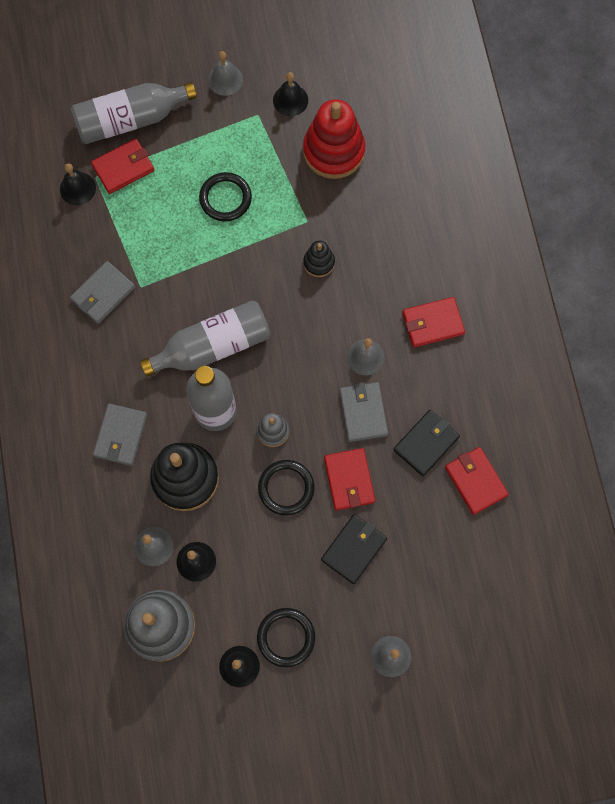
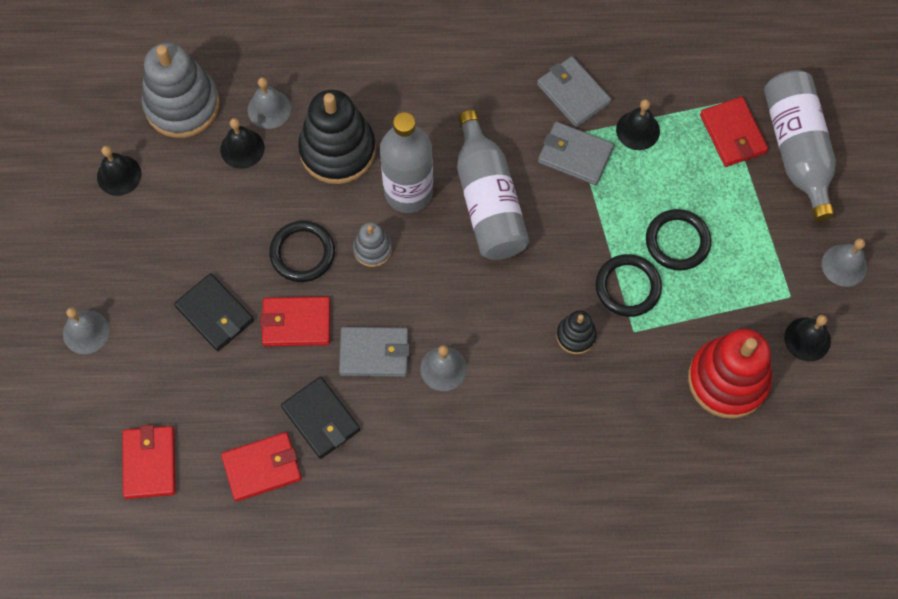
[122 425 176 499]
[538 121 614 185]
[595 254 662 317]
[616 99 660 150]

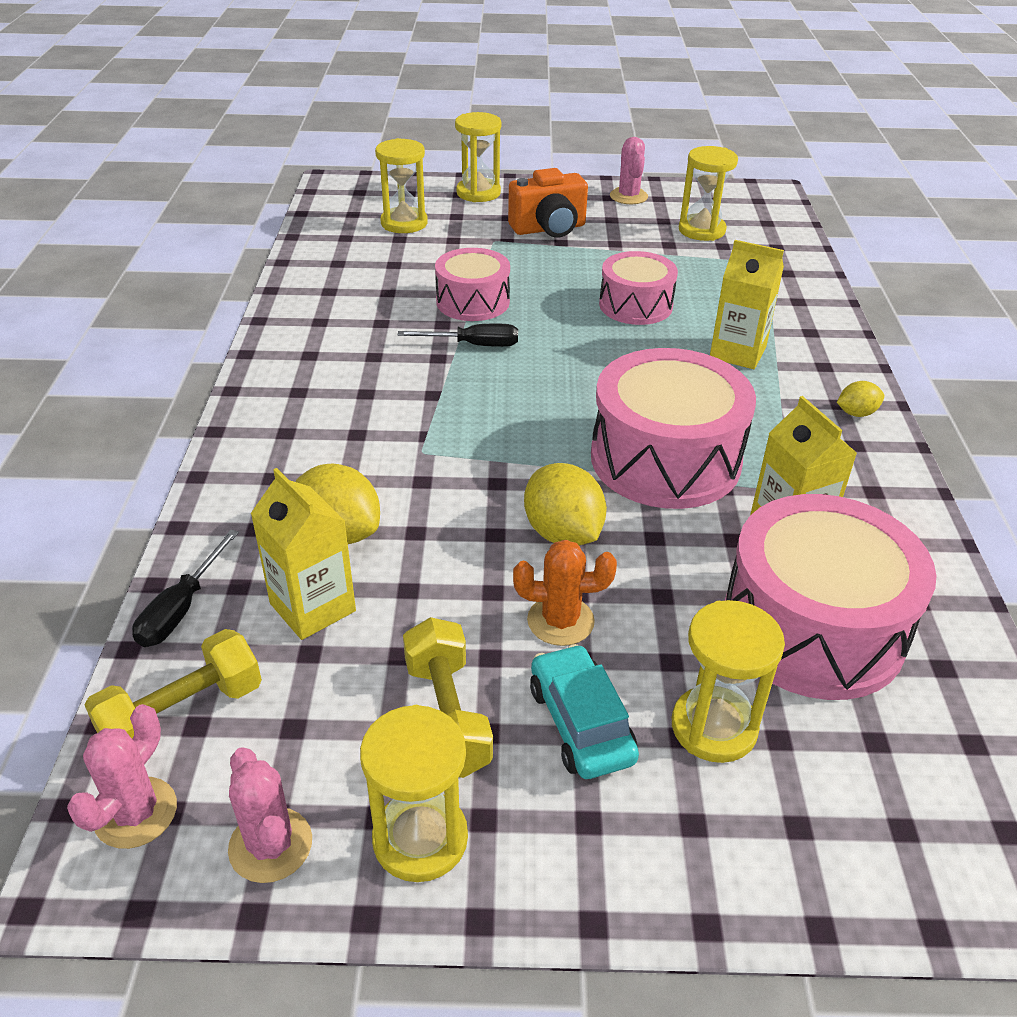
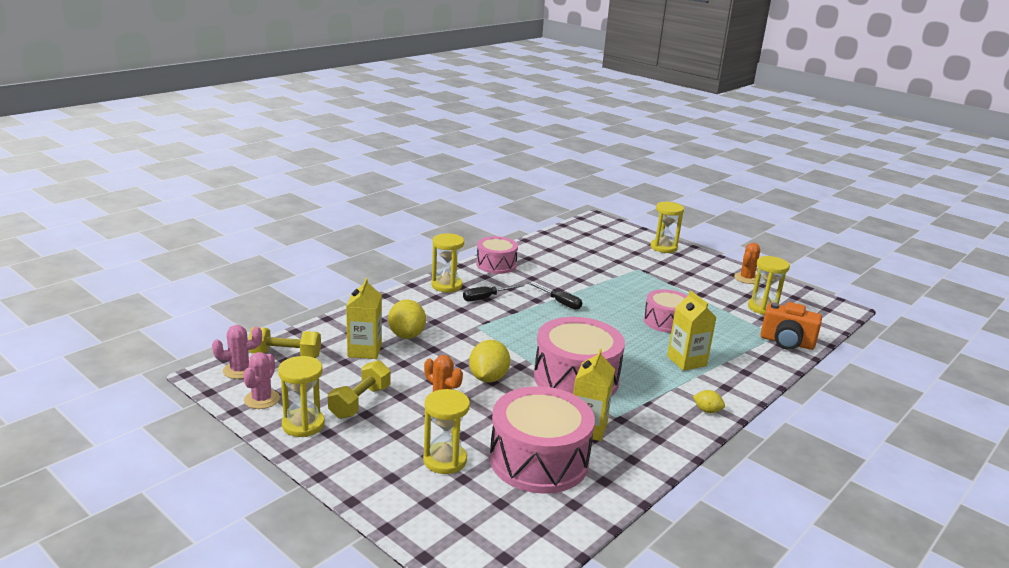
[431 233 464 292]
[463 284 525 301]
[476 236 518 274]
[734 243 760 284]
[760 302 822 350]
[530 644 639 779] (first image)

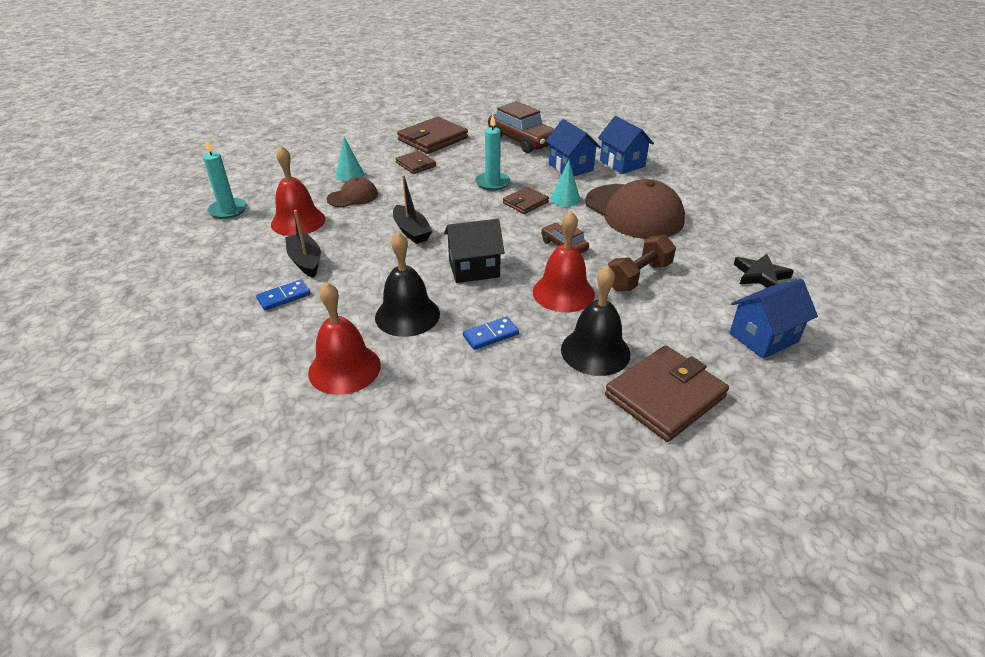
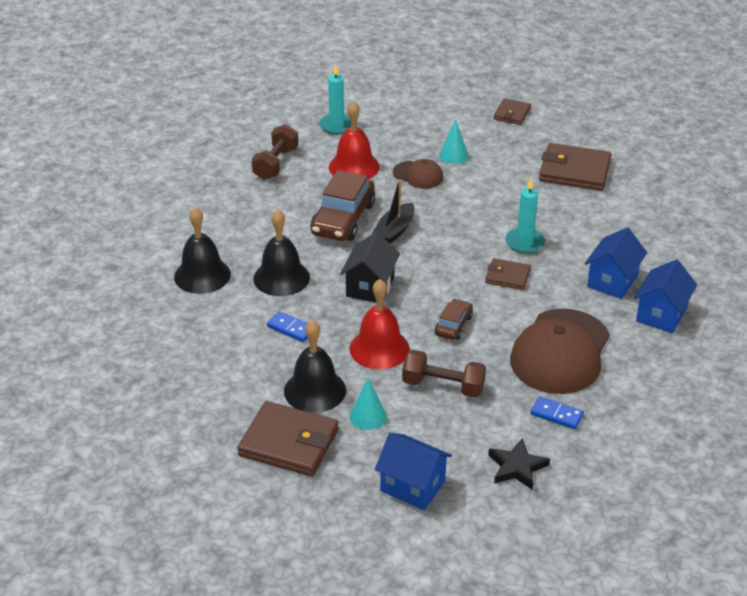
[174 207 231 294]
[252 124 299 180]
[310 170 375 241]
[340 232 400 303]
[350 378 387 430]
[493 98 531 125]
[530 396 584 429]
[285 210 321 278] (first image)

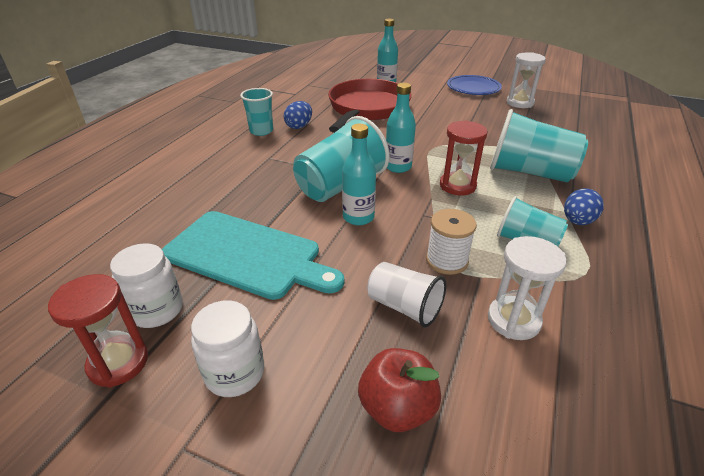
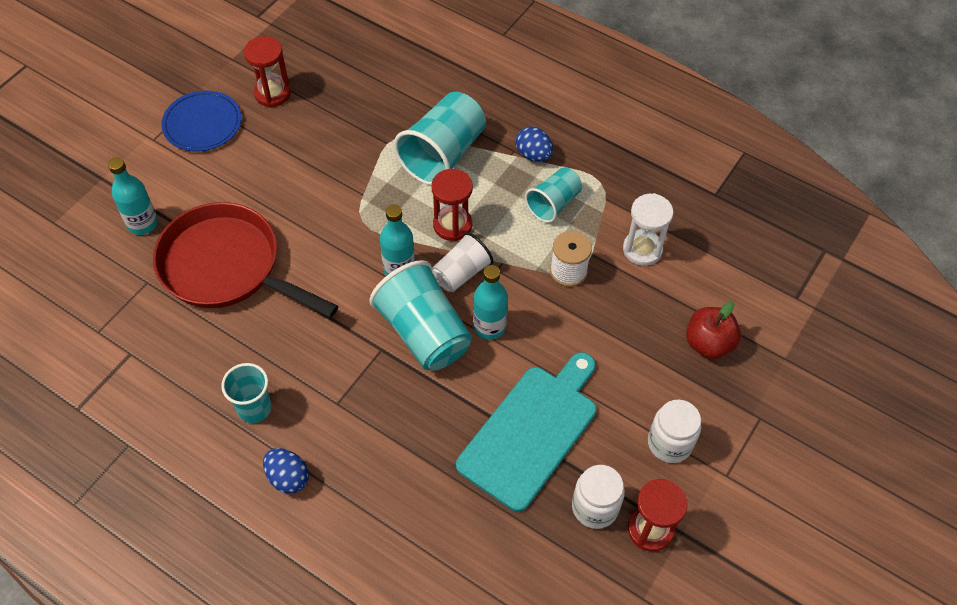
[244 36 291 107]
[263 448 309 494]
[432 232 493 292]

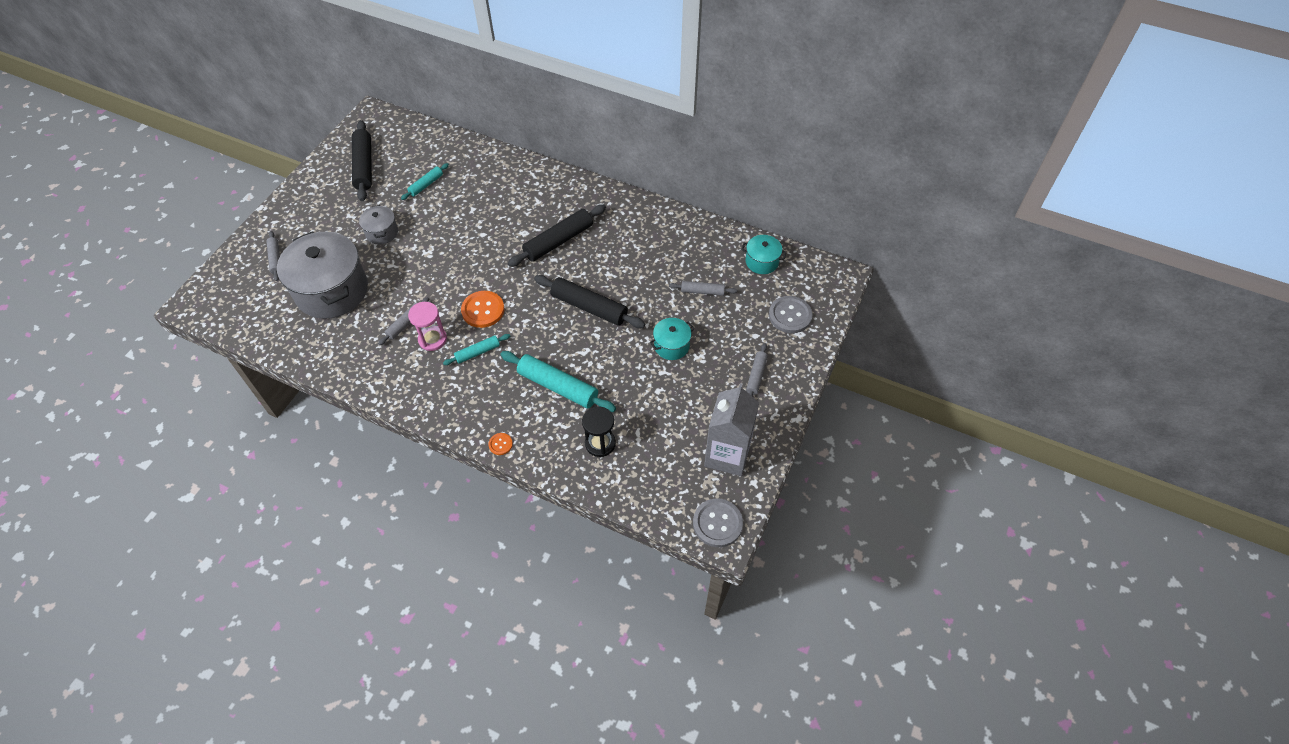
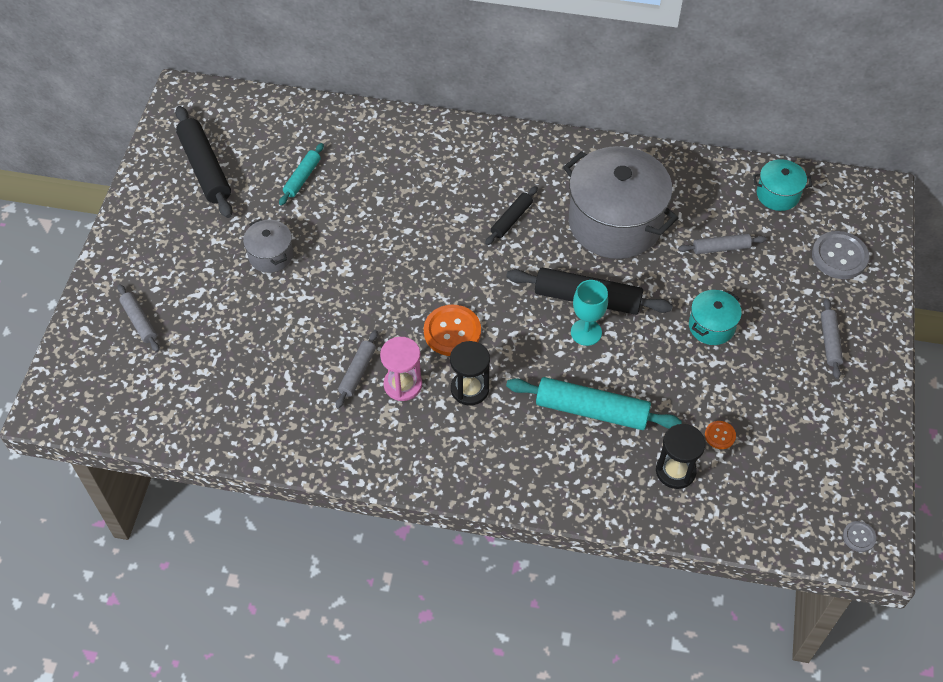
[450 341 490 406]
[485 186 538 245]
[563 146 678 259]
[571 280 608 346]
[705 421 736 449]
[843 521 876 552]
[704 383 759 476] (first image)

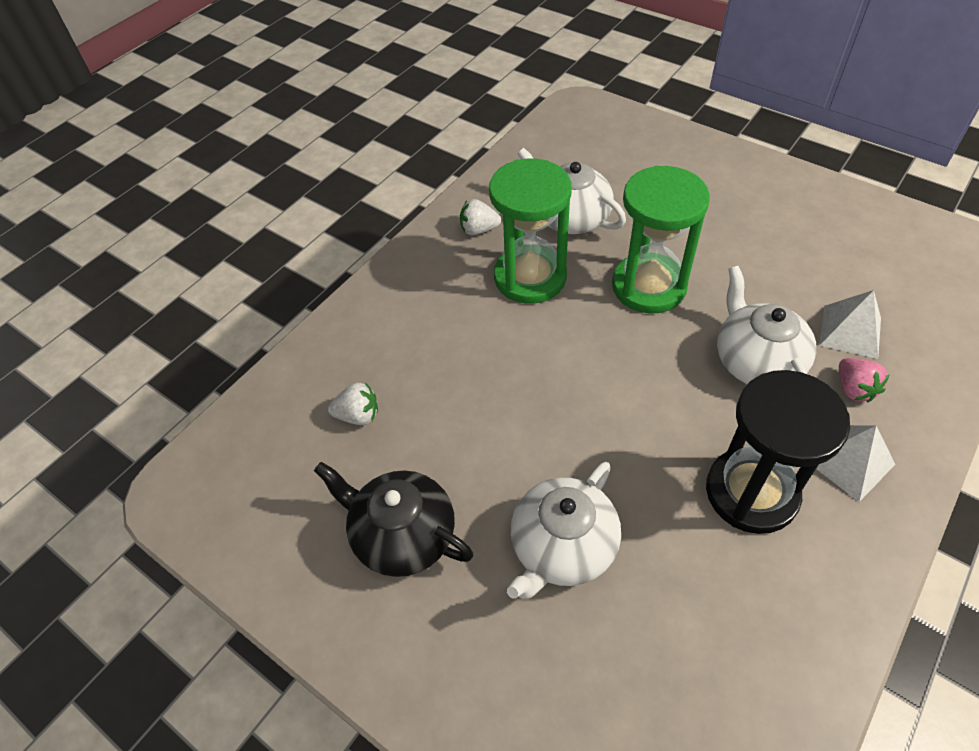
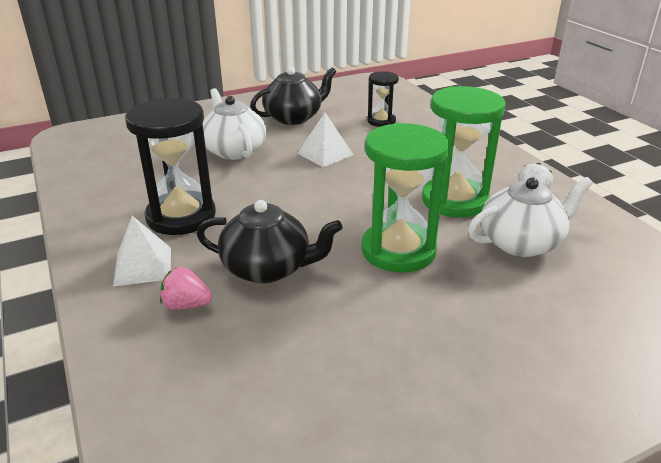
[196 200 343 283]
[297 112 353 167]
[367 71 399 127]

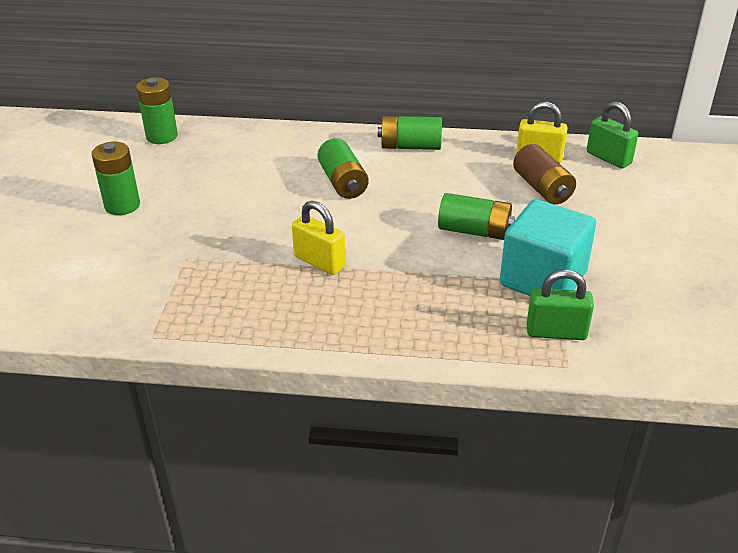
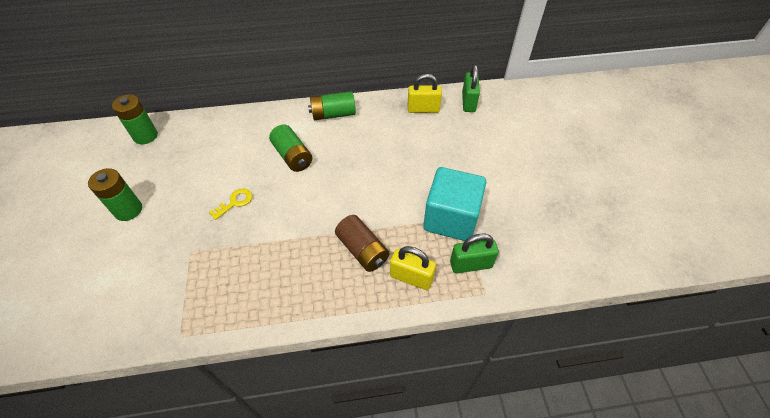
[209 188 252 220]
[335 215 389 272]
[390 246 436 290]
[462 65 480 112]
[438 193 515 240] (first image)

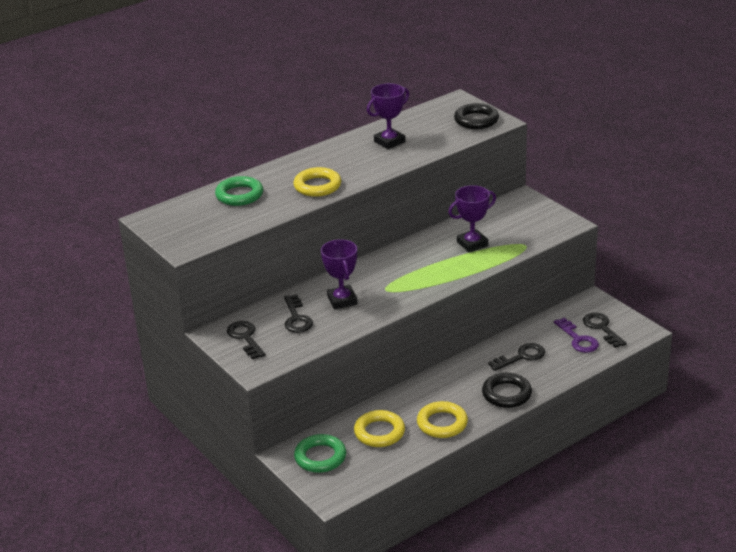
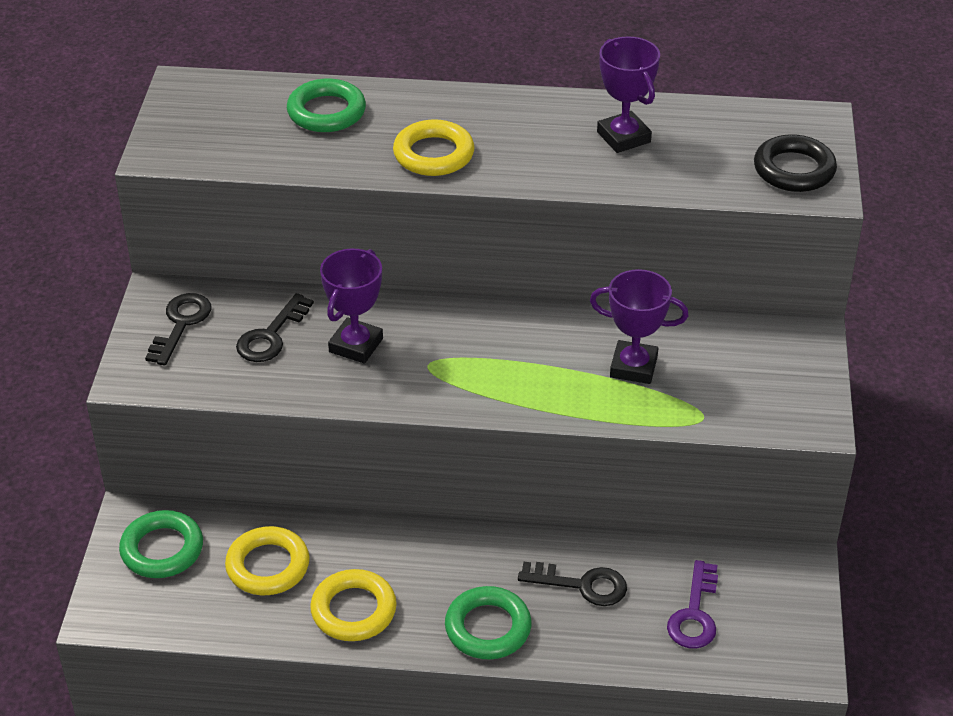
[445 586 532 659]
[597 36 660 153]
[583 312 626 348] (first image)

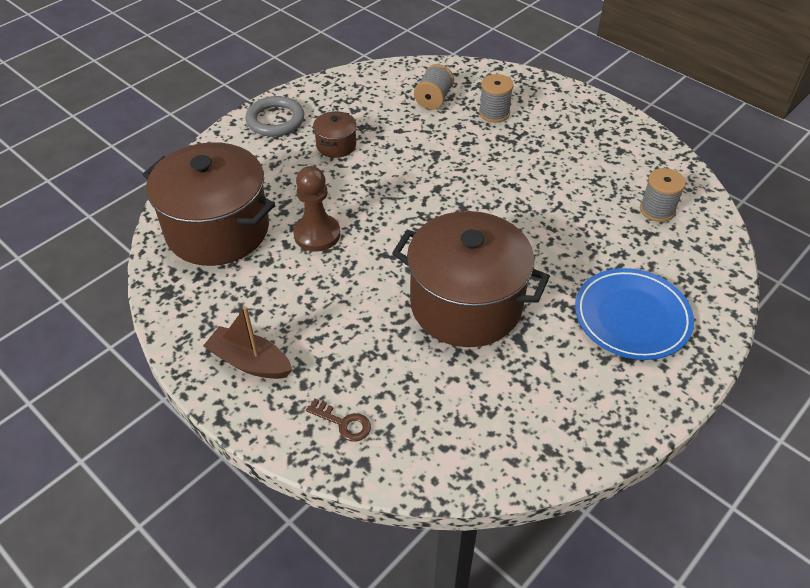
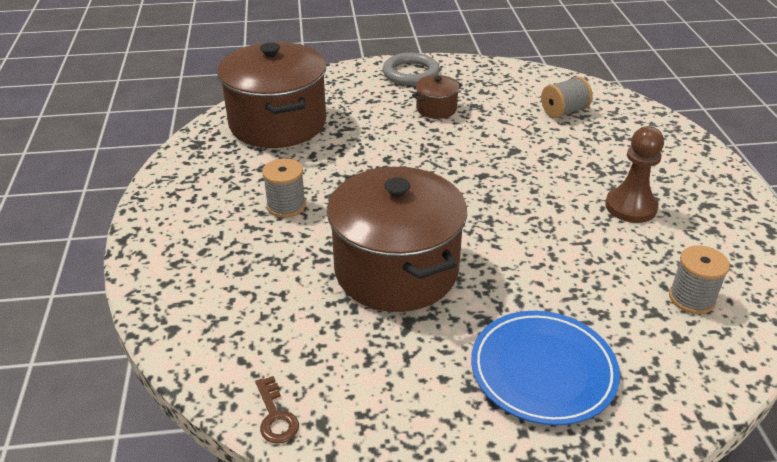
[255 376 299 444]
[262 158 306 218]
[605 126 664 223]
[203 306 292 379] (first image)

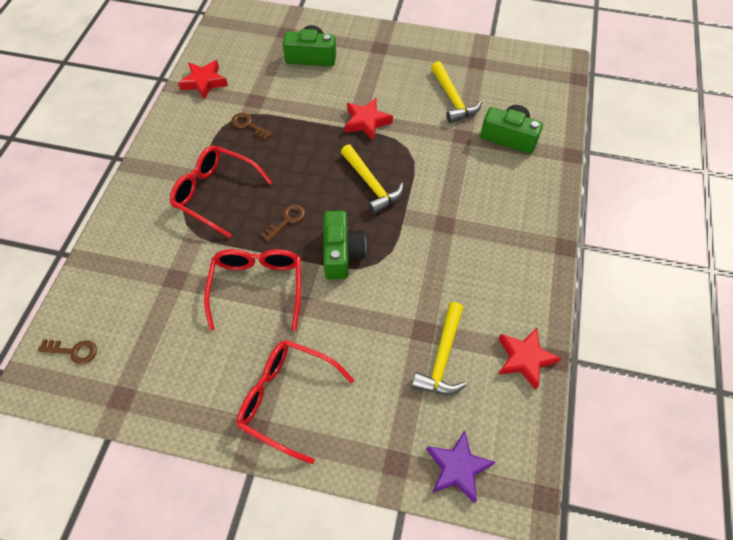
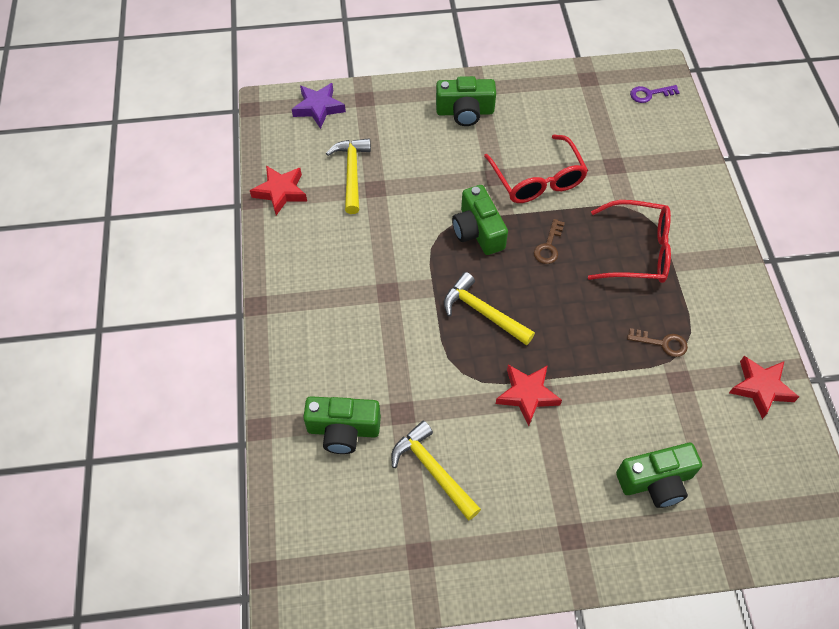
[436 76 496 126]
[630 85 680 103]

